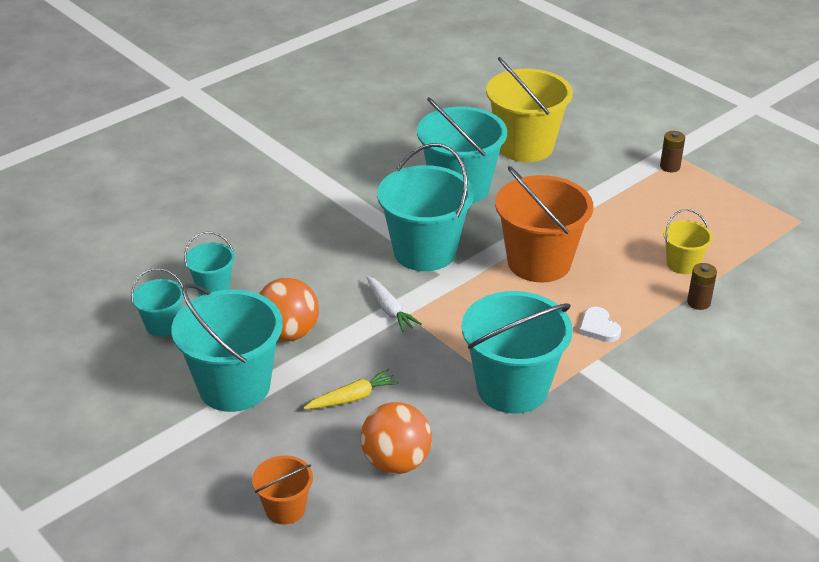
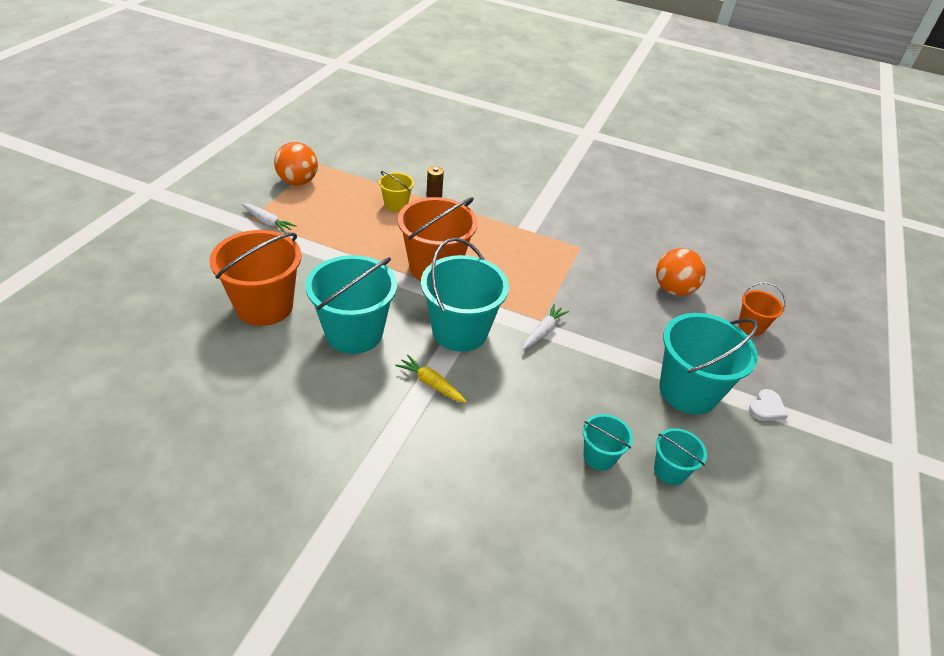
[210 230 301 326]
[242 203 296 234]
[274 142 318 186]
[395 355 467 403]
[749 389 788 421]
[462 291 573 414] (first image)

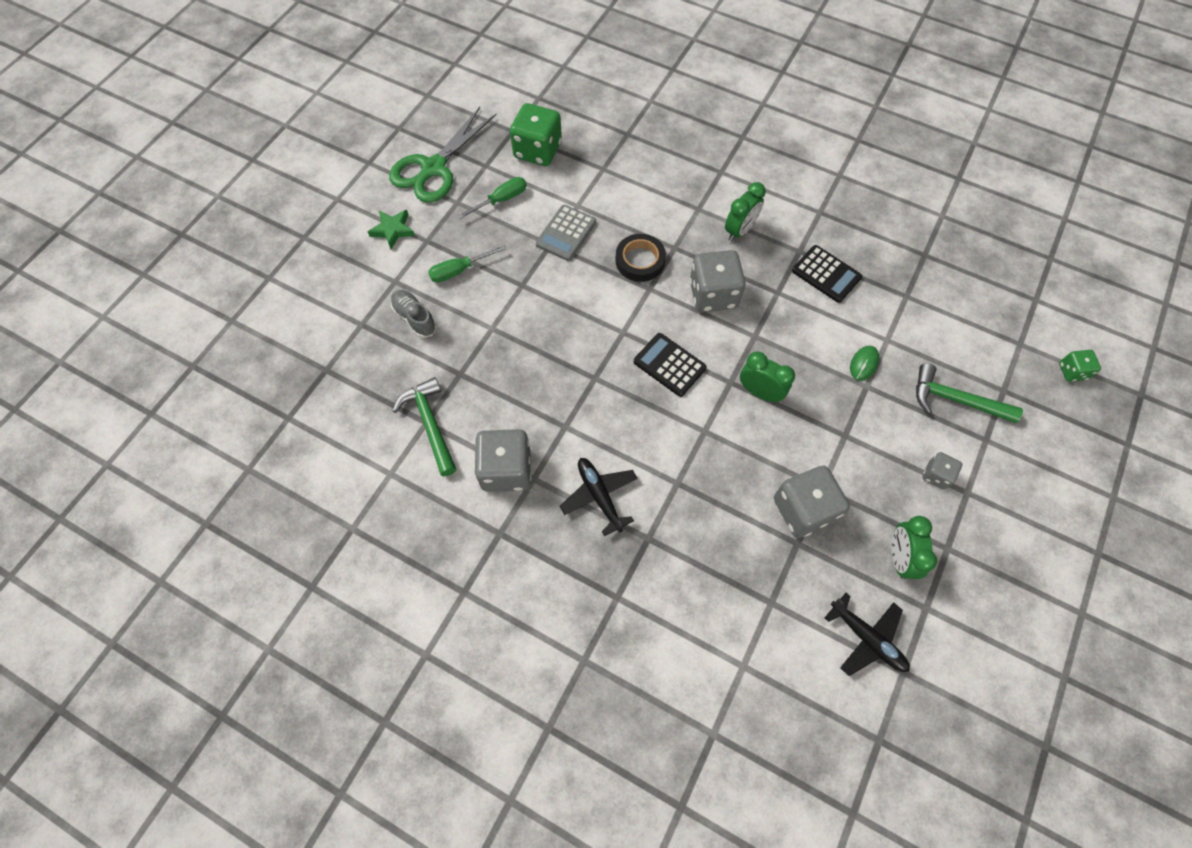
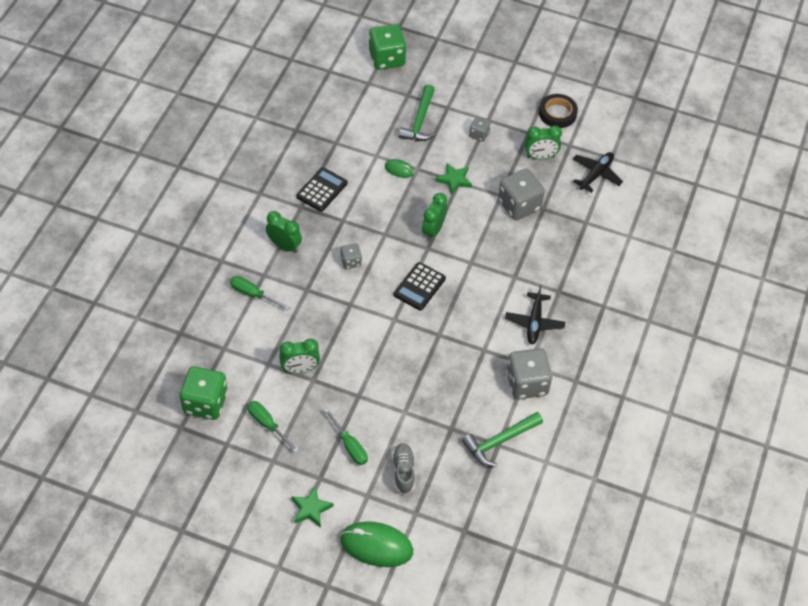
[230 276 290 311]
[279 339 320 373]
[340 243 362 269]
[340 521 413 567]
[369 24 406 70]
[392 443 415 495]
[436 163 472 195]
[505 285 565 344]
[539 94 578 128]
[389 107 496 203] (first image)

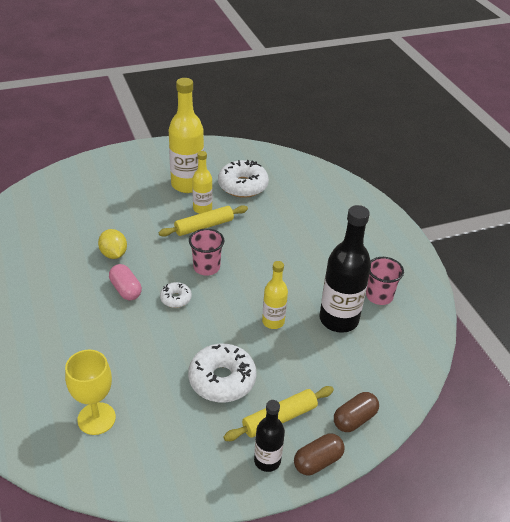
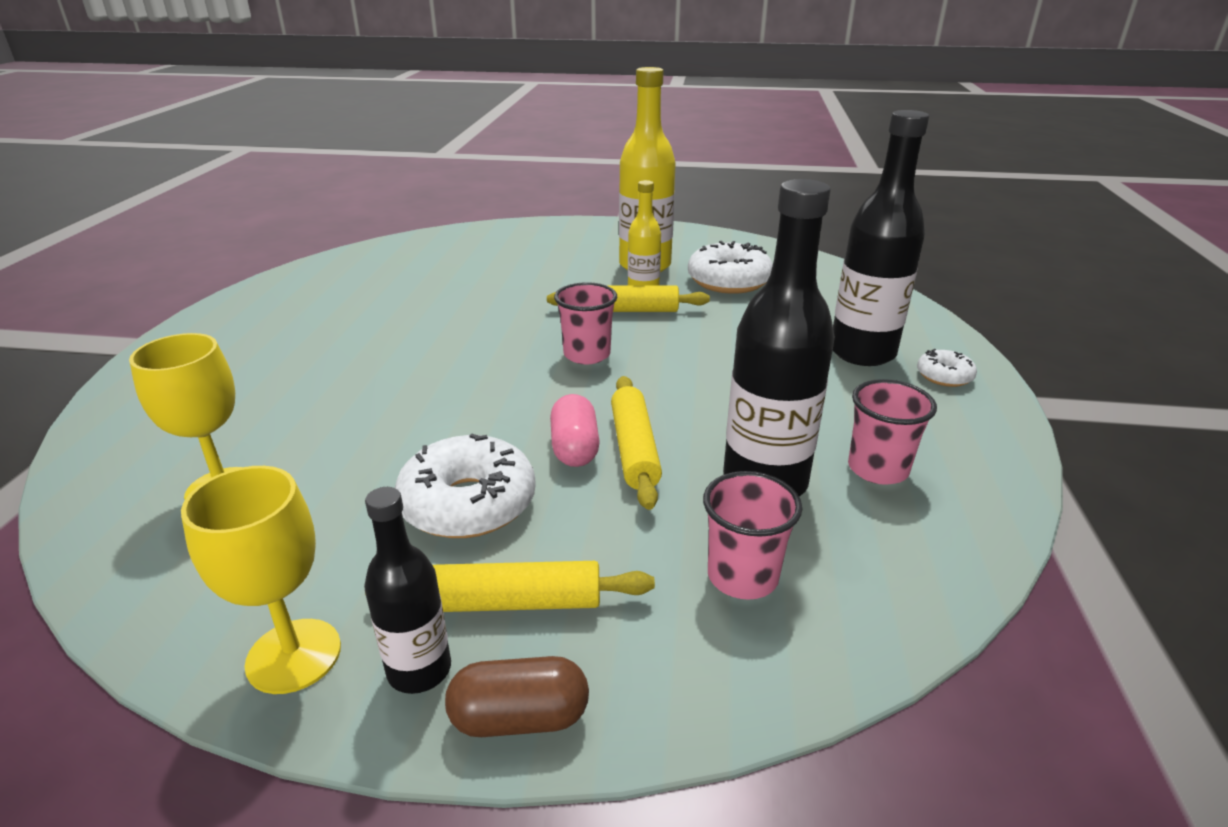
[181 466 341 694]
[550 394 600 467]
[611 376 662 510]
[703 471 802 600]
[833 110 929 366]
[917 349 977 387]
[98 229 127 259] (first image)
[334 392 379 432] (first image)

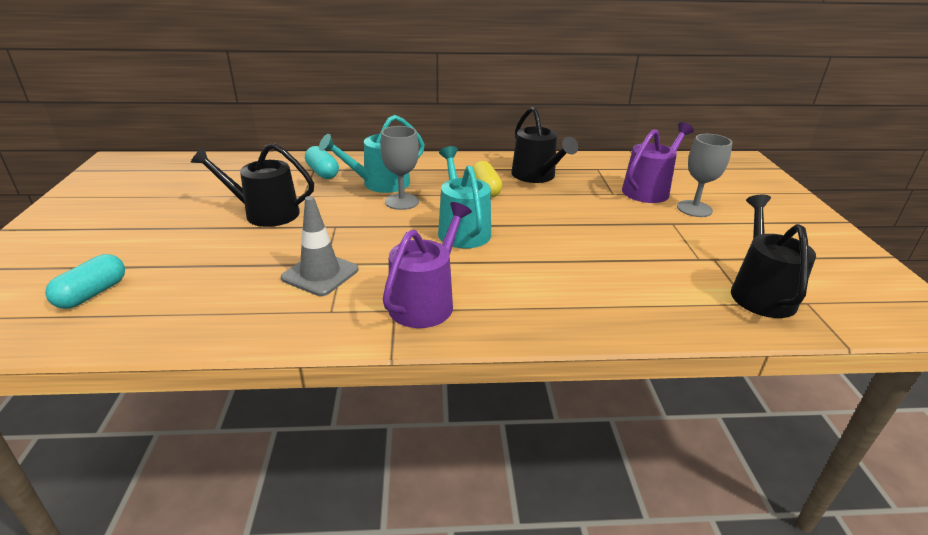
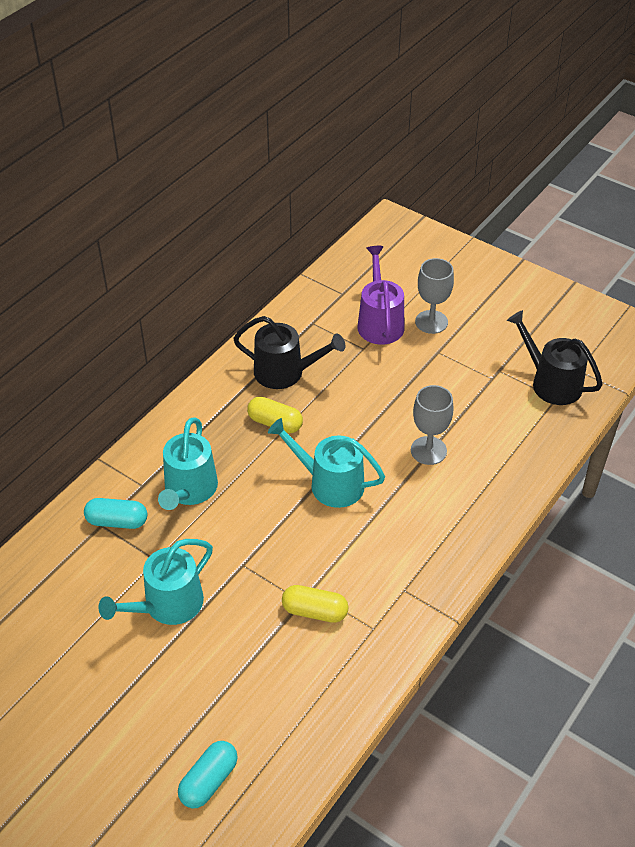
[98 539 213 625]
[178 741 238 809]
[282 585 349 623]
[411 385 454 465]
[382 202 472 328] (first image)

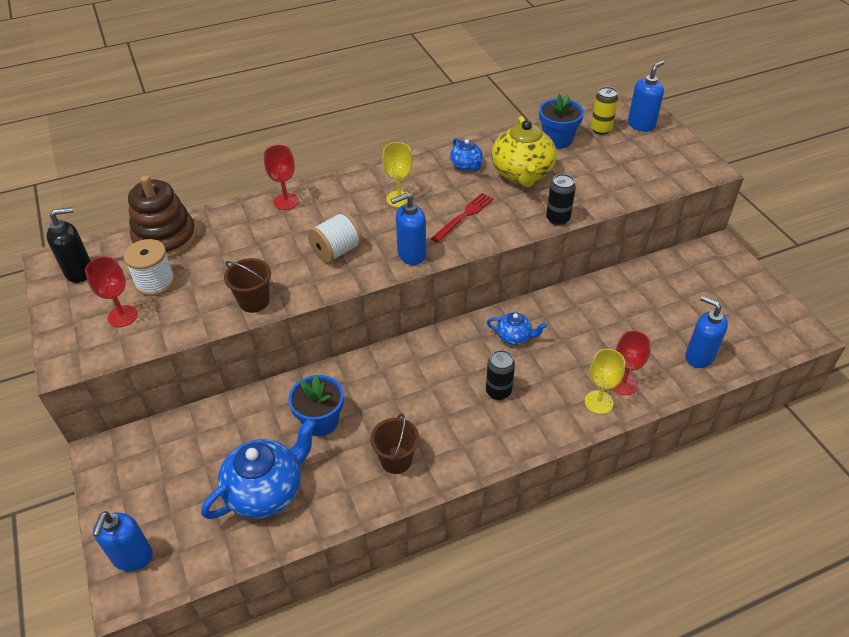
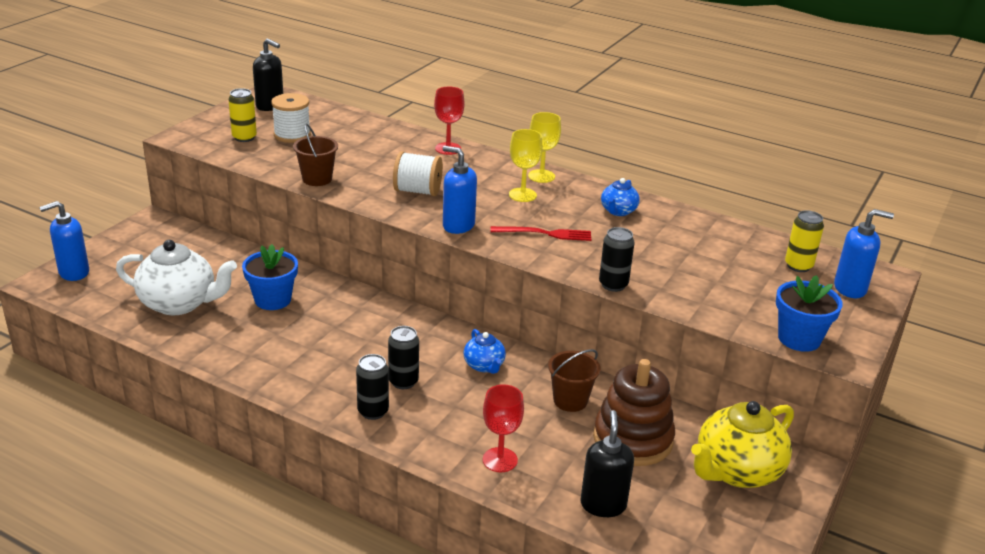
[116 240 237 315]
[228 88 257 142]
[356 354 389 420]
[528 112 561 183]
[548 349 600 412]
[580 410 634 517]
[593 359 675 466]
[691 401 794 488]
[776 275 843 352]

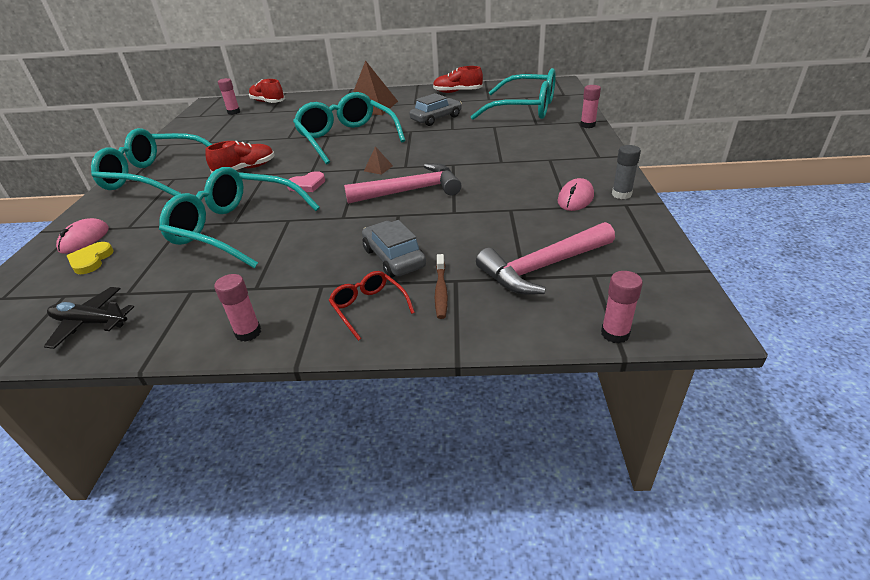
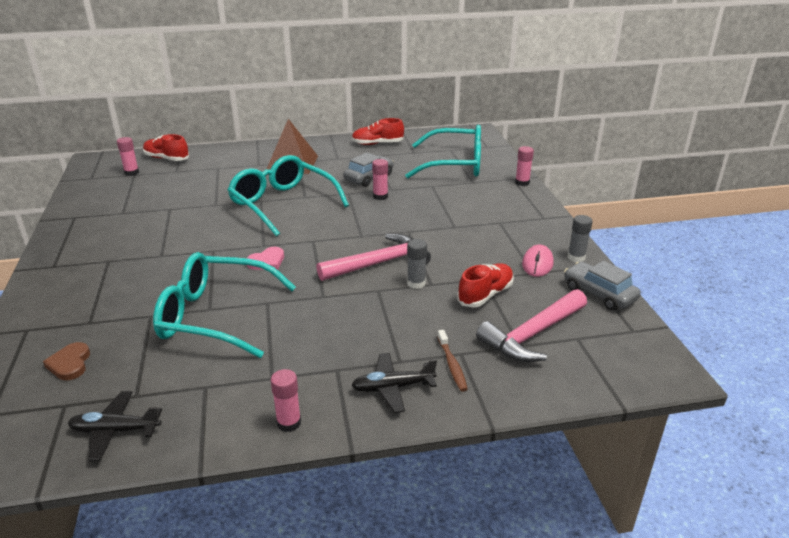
[43 342 90 380]
[352 353 437 413]
[372 159 388 200]
[407 239 427 289]
[457 263 514 307]
[564 261 641 311]
[56 218 109 254] (first image)
[91 128 213 196] (first image)
[364 146 393 175] (first image)

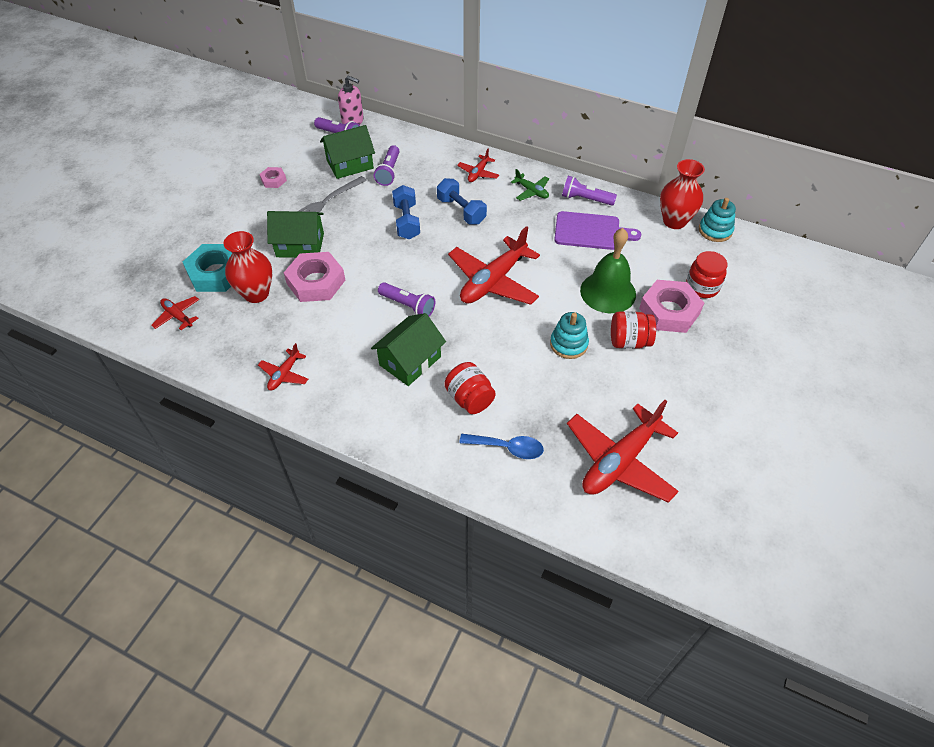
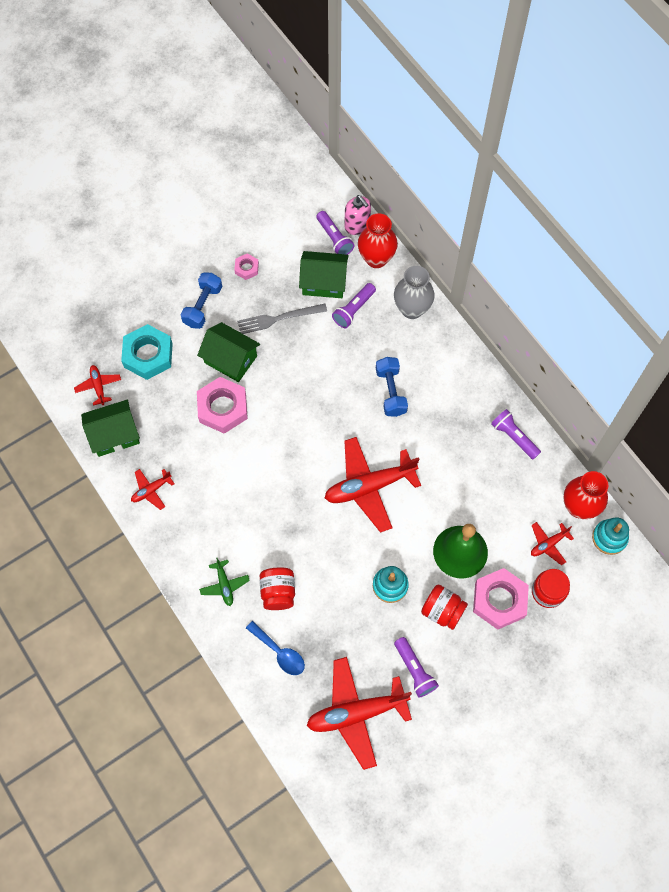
[81 400 140 457]
[181 272 222 329]
[199 558 250 606]
[358 213 398 268]
[394 266 435 319]
[394 637 439 698]
[531 522 574 565]
[554 211 641 250] (first image)

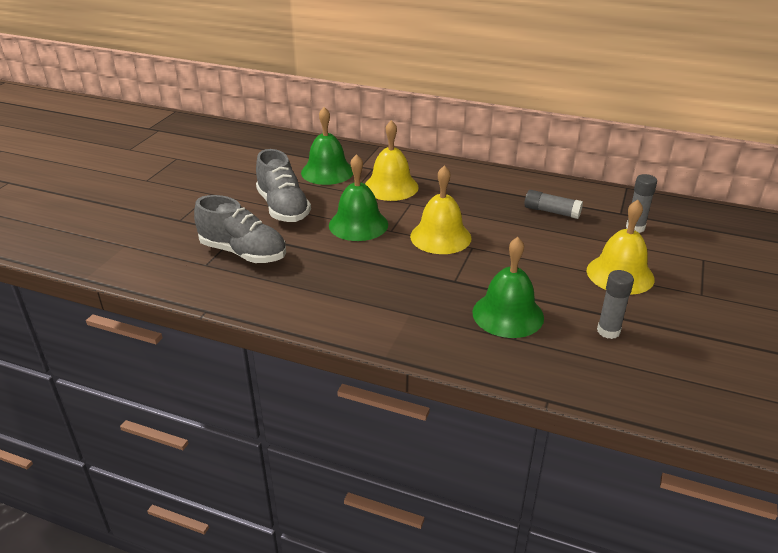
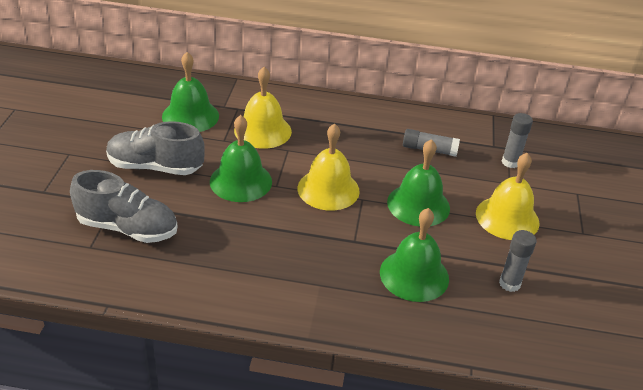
[106 121 205 175]
[387 139 450 227]

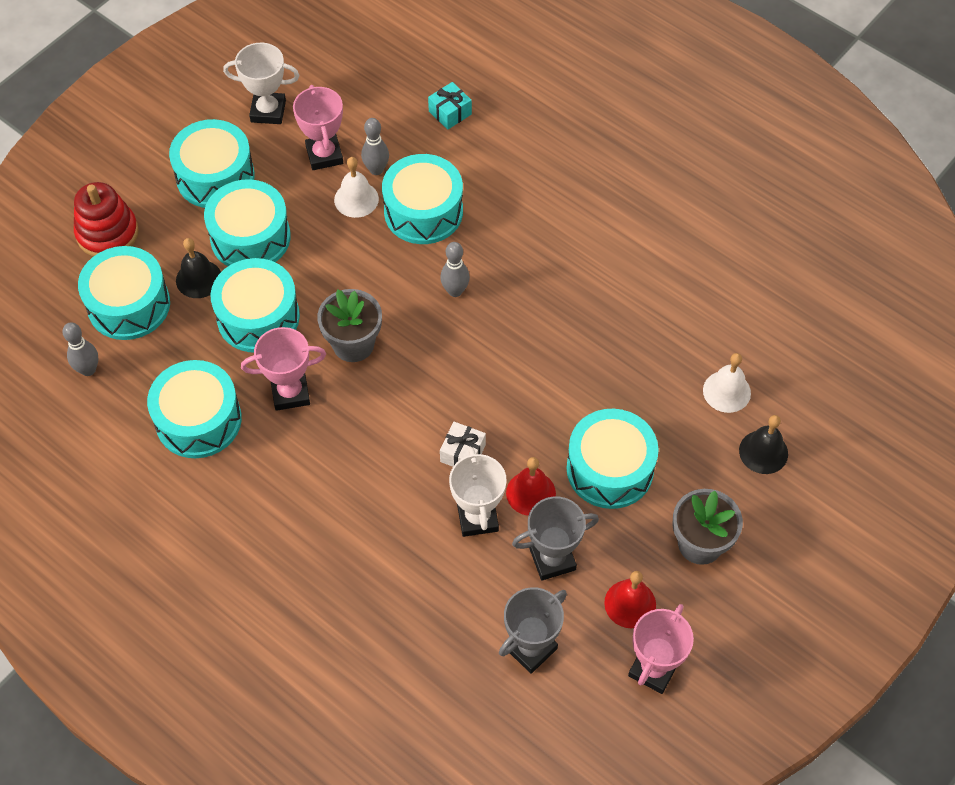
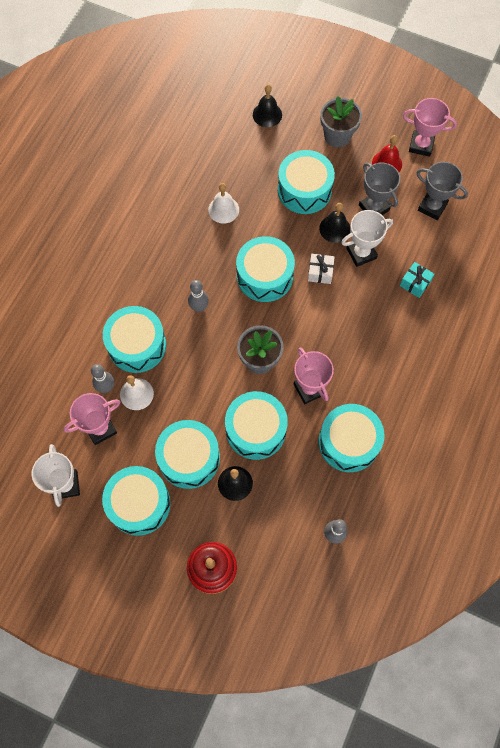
[208 183 239 224]
[236 236 295 302]
[319 203 350 243]
[400 262 435 298]

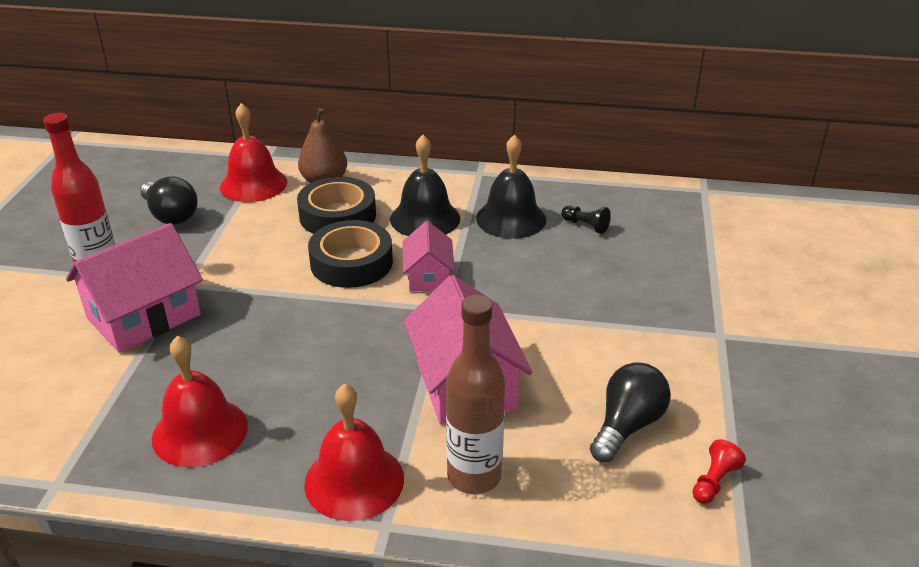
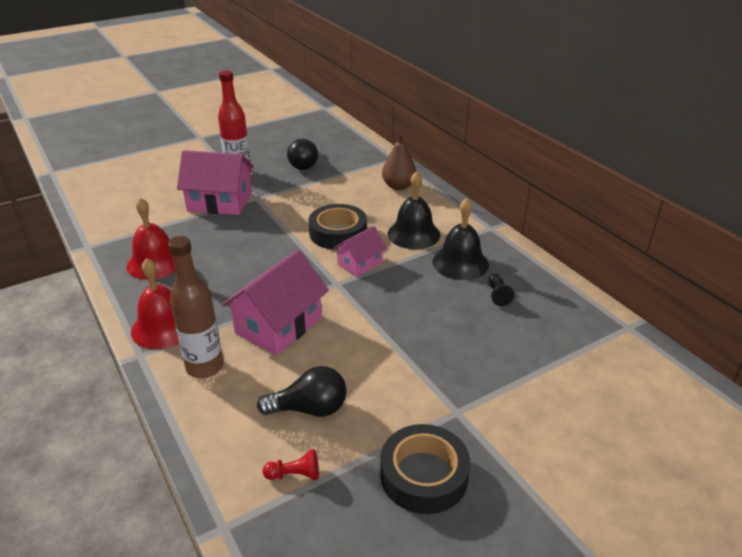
[380 424 471 514]
[220 103 287 202] (first image)

